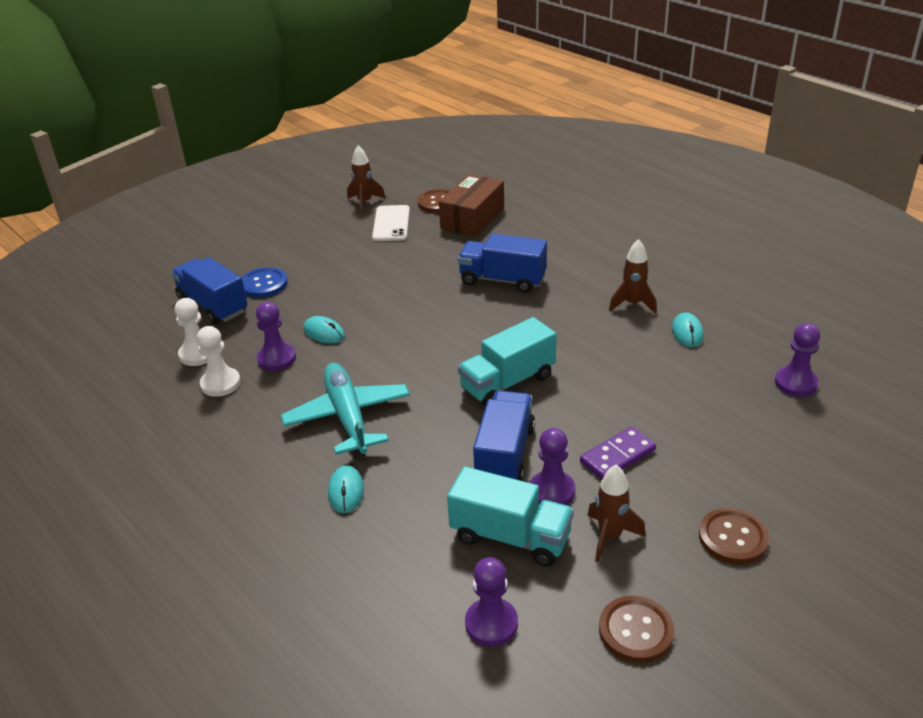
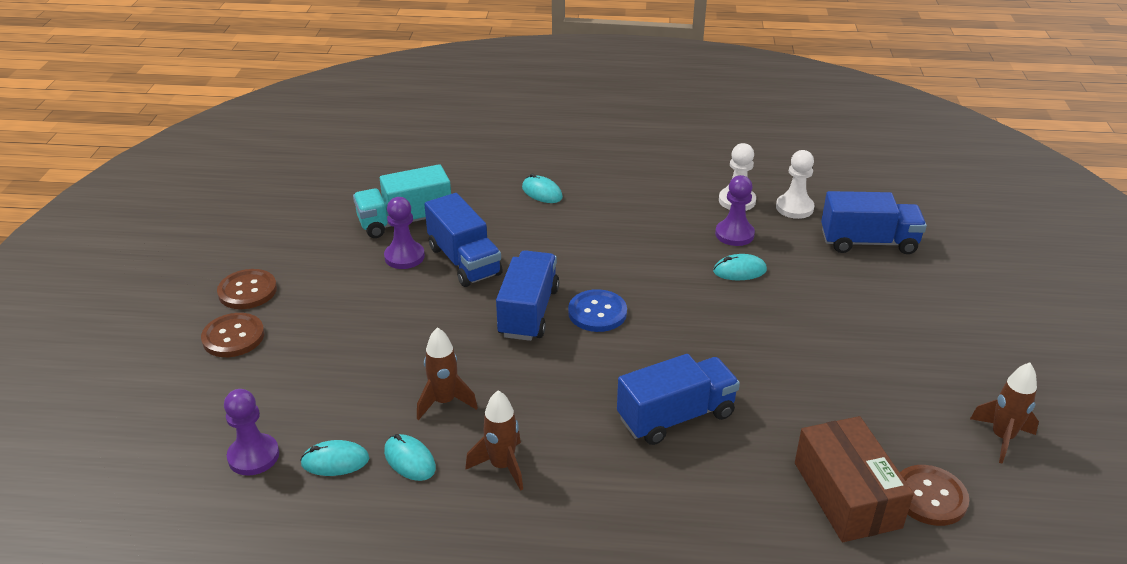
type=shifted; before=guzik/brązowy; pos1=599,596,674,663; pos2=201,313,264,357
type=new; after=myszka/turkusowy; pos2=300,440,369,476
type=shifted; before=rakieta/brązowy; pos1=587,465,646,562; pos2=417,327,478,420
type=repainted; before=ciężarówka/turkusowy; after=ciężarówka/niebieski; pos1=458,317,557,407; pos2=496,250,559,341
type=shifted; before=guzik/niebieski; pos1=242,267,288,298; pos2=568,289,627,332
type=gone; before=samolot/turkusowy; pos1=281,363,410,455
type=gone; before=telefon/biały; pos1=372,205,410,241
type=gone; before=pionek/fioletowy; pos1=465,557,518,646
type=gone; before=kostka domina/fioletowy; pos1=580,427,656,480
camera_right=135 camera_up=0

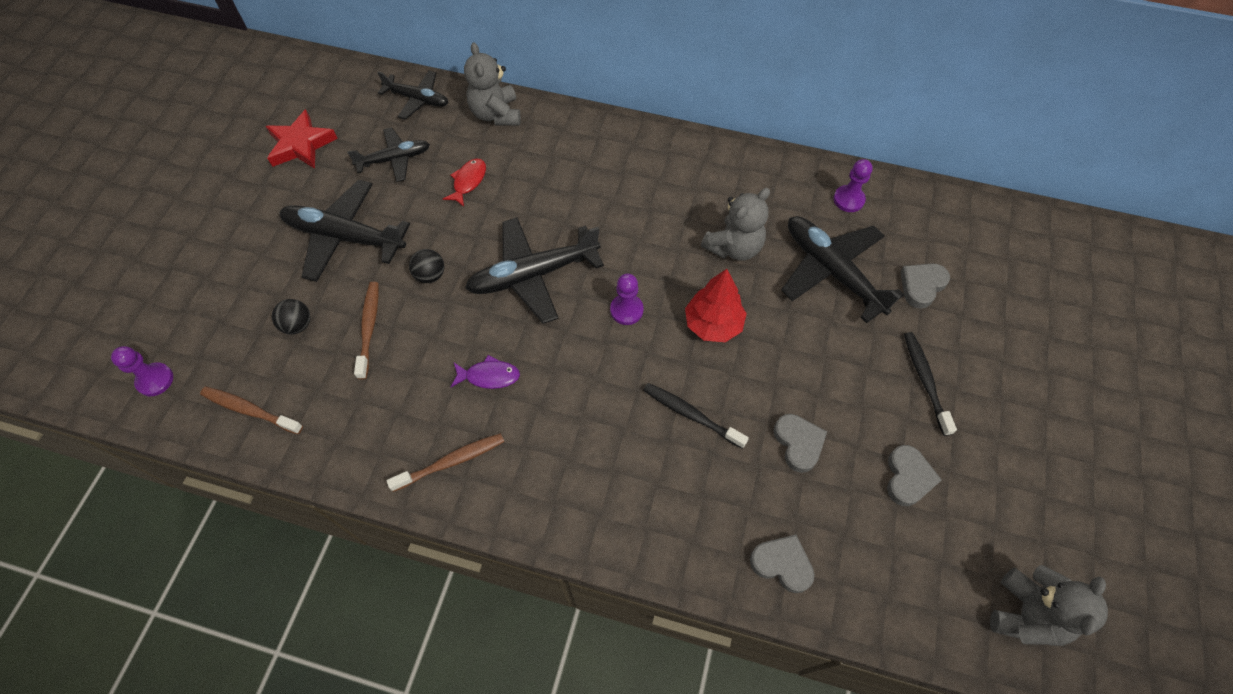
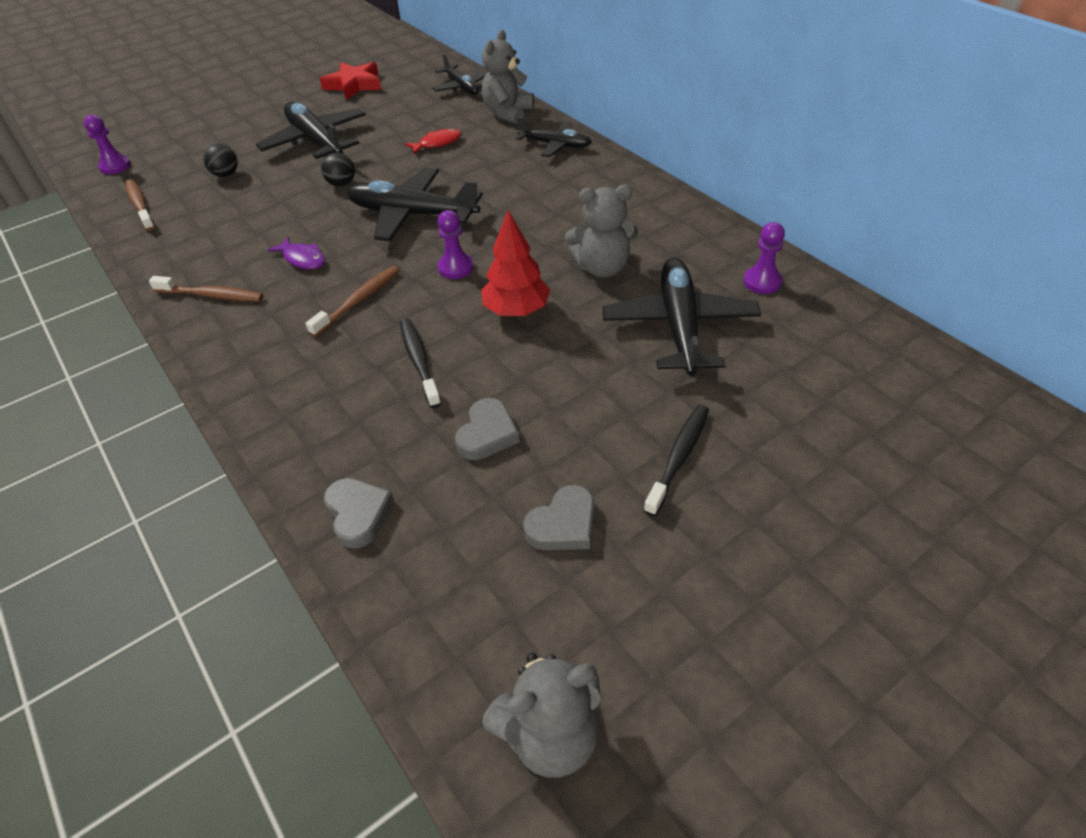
type=shifted; before=szczoteczka do zębów/brązowy; pos1=354,282,378,380; pos2=306,266,399,337
type=shifted; before=samolot/czarny; pos1=347,127,430,182; pos2=516,117,592,157
type=gone; before=serce/szary; pos1=900,263,950,309
camera_right=40 camera_up=-15

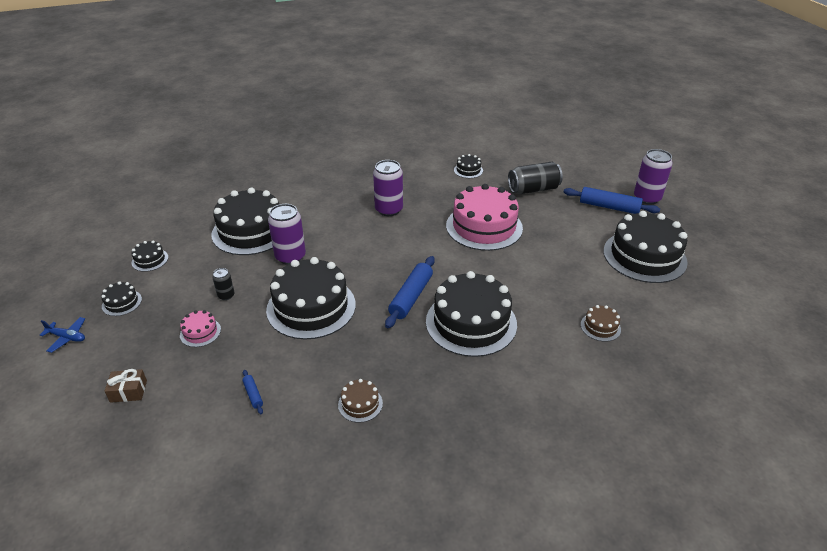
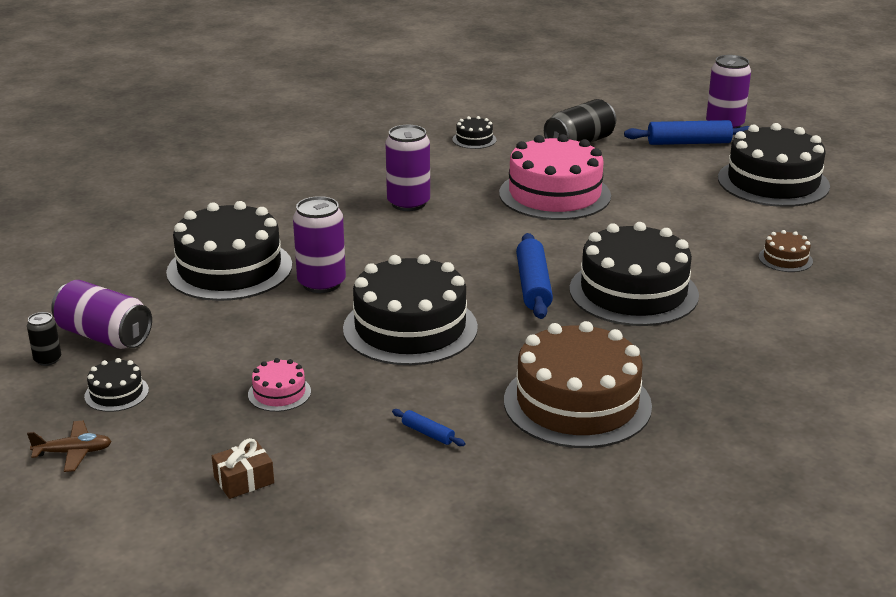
type=shifted; before=puszka/czarny; pos1=212,268,235,300; pos2=27,312,61,366
type=repainted; before=samolot/niebieski; after=samolot/brązowy; pos1=40,317,85,353; pos2=27,421,112,472
type=swapped; before=tort/czarny; after=puszka/fioletowy; pos1=131,241,168,272; pos2=51,280,152,349
type=scaled; before=tort/brązowy; pos1=338,379,383,423; pos2=504,321,652,448; scale=2.32
camera_right=-25 camera_up=-10

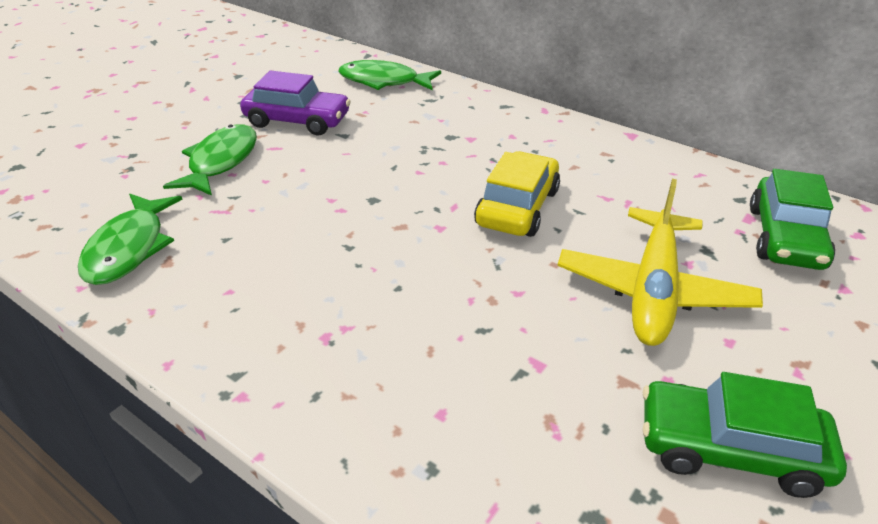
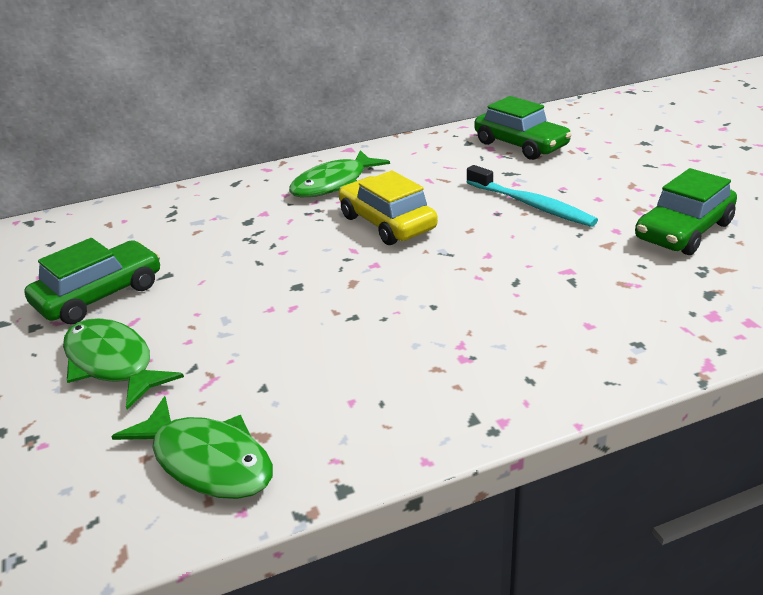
type=repainted; before=samochód/fioletowy; after=samochód/zielony; pos1=240,71,351,135; pos2=24,238,160,324
type=shifted; before=ryba/zielony; pos1=338,60,441,90; pos2=289,150,390,197
type=swapped; before=samolot/żółty; after=szczoteczka do zębów/turkusowy; pos1=558,179,763,346; pos2=466,165,598,227
camera_right=-55 camera_up=-5

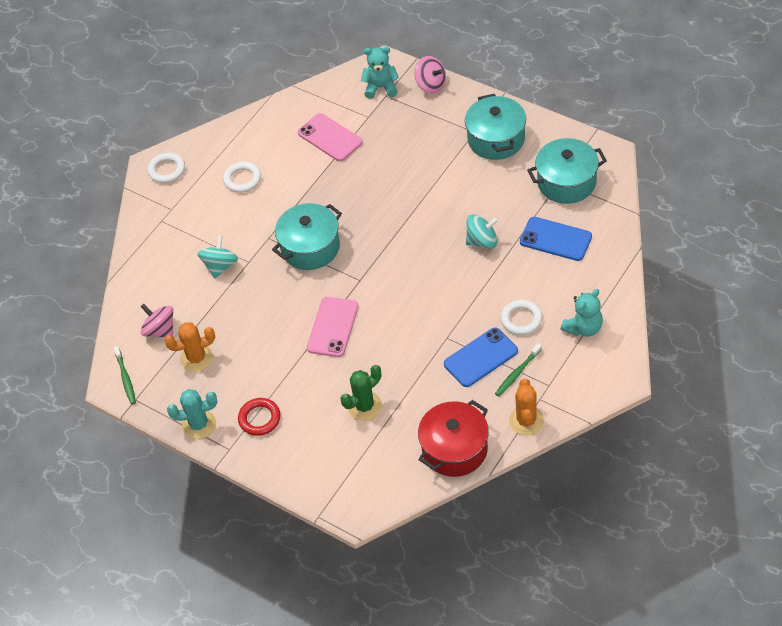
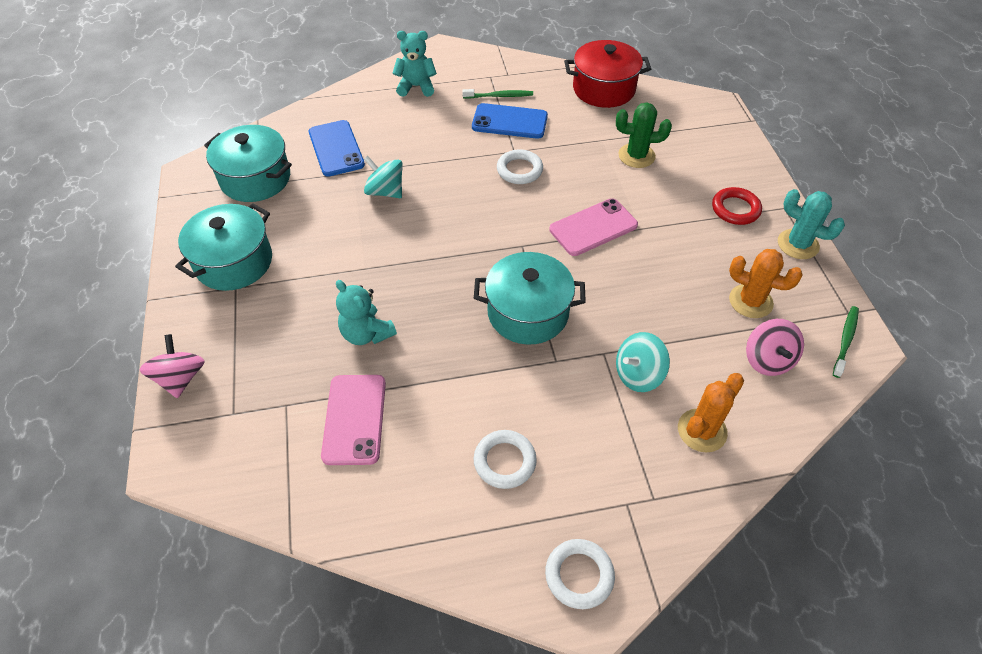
type=shifted; before=miś/turkusowy; pos1=361,47,399,99; pos2=336,280,397,345
type=shifted; before=pierścień/biały; pos1=501,300,543,335; pos2=497,149,543,184
type=shifted; before=kaktus/pomarańczowy; pos1=509,378,544,436; pos2=678,373,744,452
camera_right=-140 camera_up=0

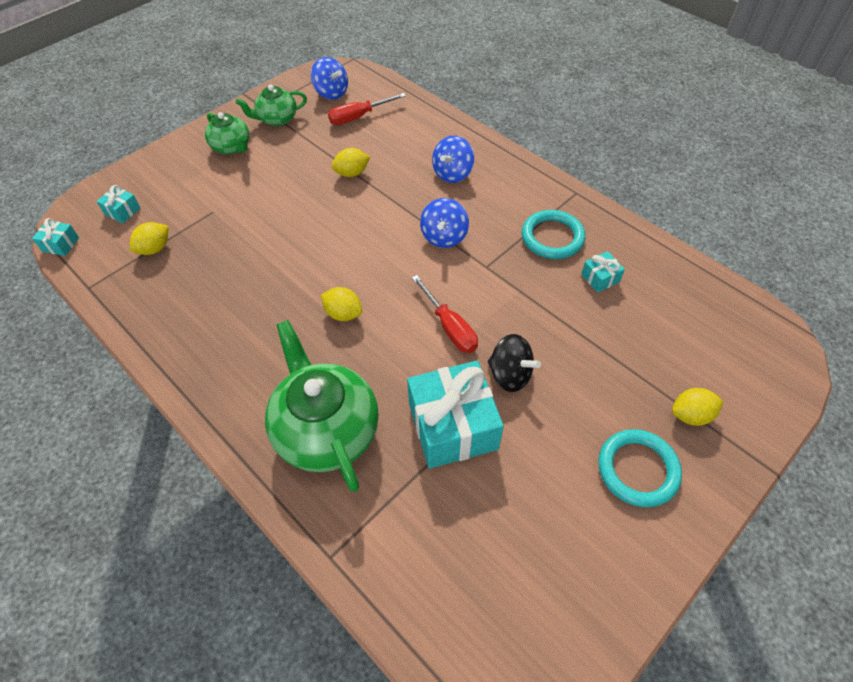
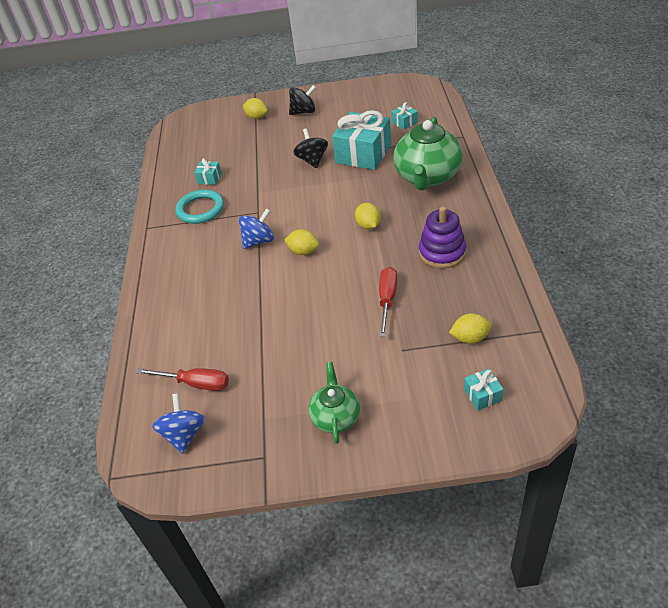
type=shifted; before=cytryna/żółty; pos1=332,148,370,177; pos2=284,229,319,255
type=swapped; before=pierścień/turkusowy; after=bączek/czarny; pos1=598,429,682,507; pos2=289,85,316,115
type=shifted; before=śrubokręt/czerwony; pos1=412,275,478,353; pos2=379,267,397,337
type=shifted; before=prezent/turkusowy; pos1=32,218,79,256; pos2=391,102,418,130
type=new; after=zabawka nakładanka/fioletowy; pos2=419,207,466,269
type=gone; before=imbryk/zielony; pos1=236,85,307,126
type=gone; before=bączek/niebieski; pos1=432,136,474,183
camera_right=-135 camera_up=-10

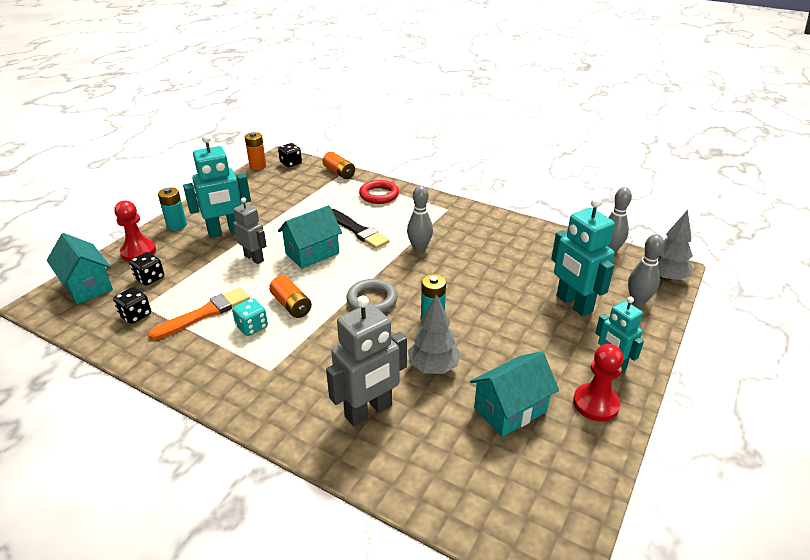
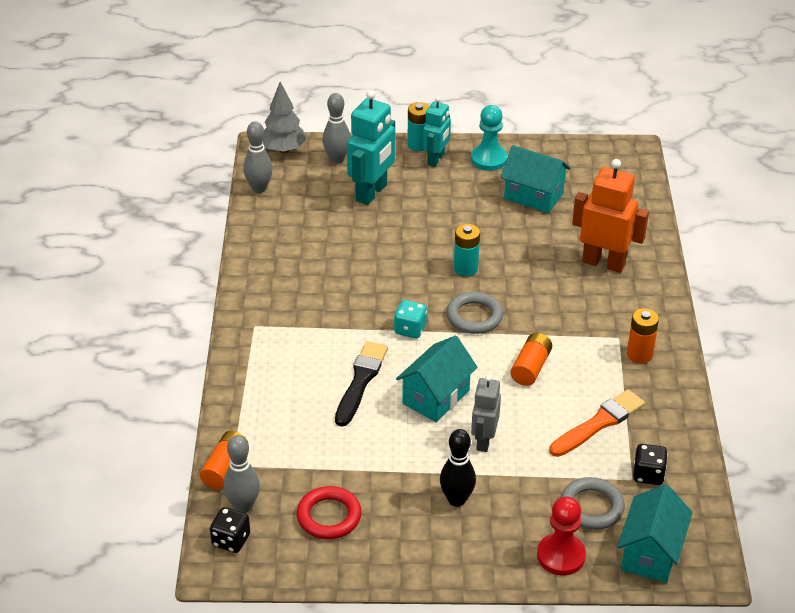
type=shifted; before=kręgiel/szary; pos1=407,185,433,252; pos2=223,435,260,513
type=shifted; before=pierścień/czerwony; pos1=359,180,399,204; pos2=297,486,362,539
type=shifted; before=kostka do gry/turkusowy; pos1=232,298,268,336; pos2=394,300,427,338
type=rotated; before=domek/turkusowy; pos1=278,205,342,269; pos2=396,336,478,422; turn=-75
type=shifted; before=bateria/turkusowy; pos1=158,187,187,231; pos2=407,102,429,151
type=swapped; before=robot/turkusowy; after=kręgiel/czarny; pos1=183,135,251,238; pos2=440,429,476,507
type=repainted; before=pionek/czerwony; after=pionek/turkusowy; pos1=573,344,624,422; pos2=471,105,508,171
type=rotated; before=pędzel/pomarańczowy; pos1=148,287,250,340; pos2=549,389,645,457; turn=120
type=swapped; before=kostka do gry/czarny; after=pierścień/szary; pos1=129,252,164,286; pos2=561,477,625,530
type=repainted; before=robot/szary; after=robot/pomarańczowy; pos1=326,295,407,427; pos2=572,159,649,273
type=shifted; before=bateria/pomarańczowy; pos1=245,132,266,170; pos2=627,308,659,364
type=gone; before=drzewko/szary; pos1=408,294,461,374
camera_right=-120 camera_up=5

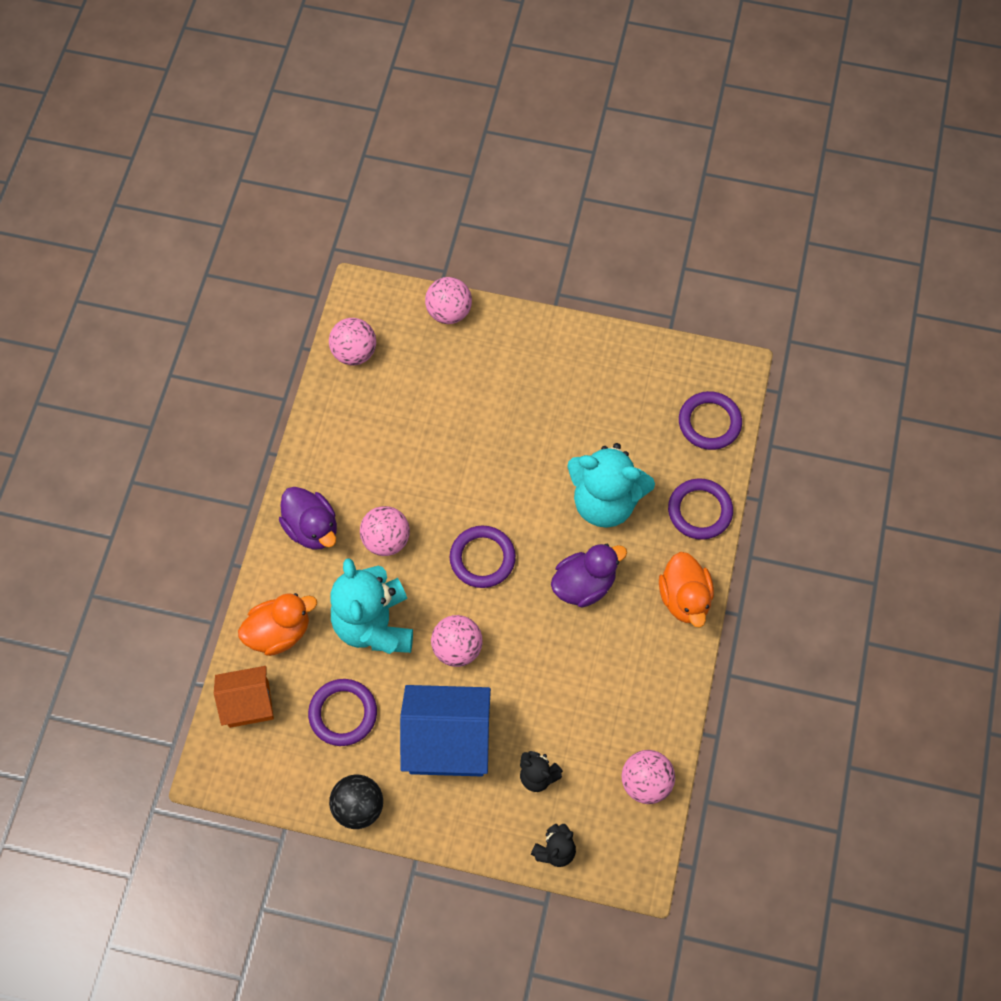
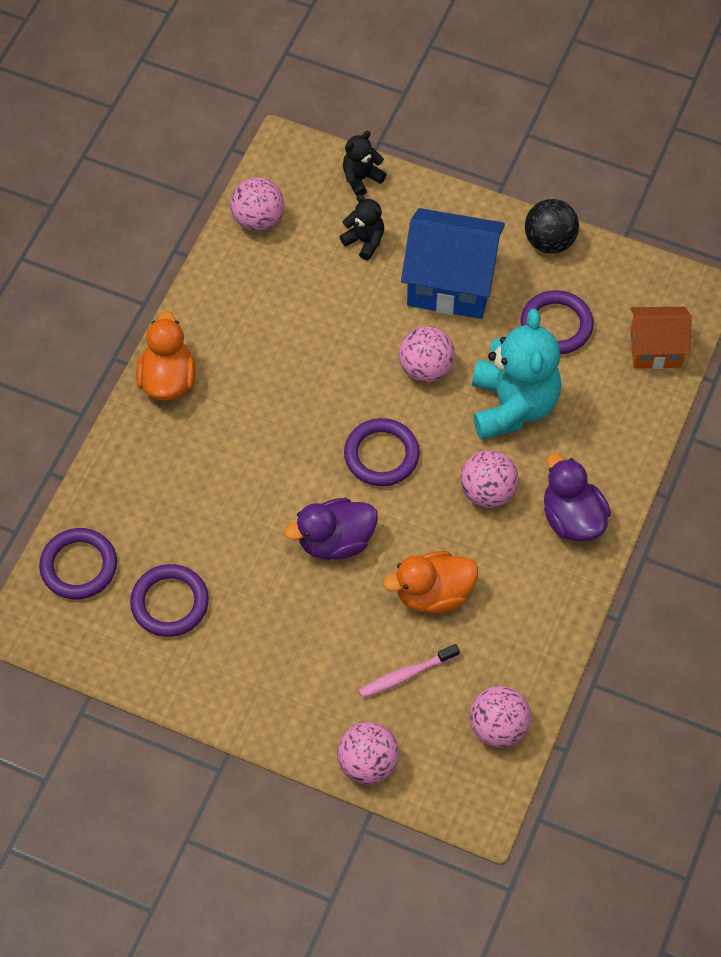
type=shifted; before=pierścień/fioletowy; pos1=668,478,733,540; pos2=130,564,209,637
type=shifted; before=kaczka/fioletowy; pos1=551,544,627,608; pos2=284,498,378,560
type=new; after=szczoteczka do zębów/różowy; pos2=359,644,460,698
type=shifted; before=kaczka/pomarańczowy; pos1=238,593,317,656; pos2=383,551,478,613
type=gone; before=miś/turkusowy; pos1=567,443,655,528
camera_right=-170 camera_up=-5

